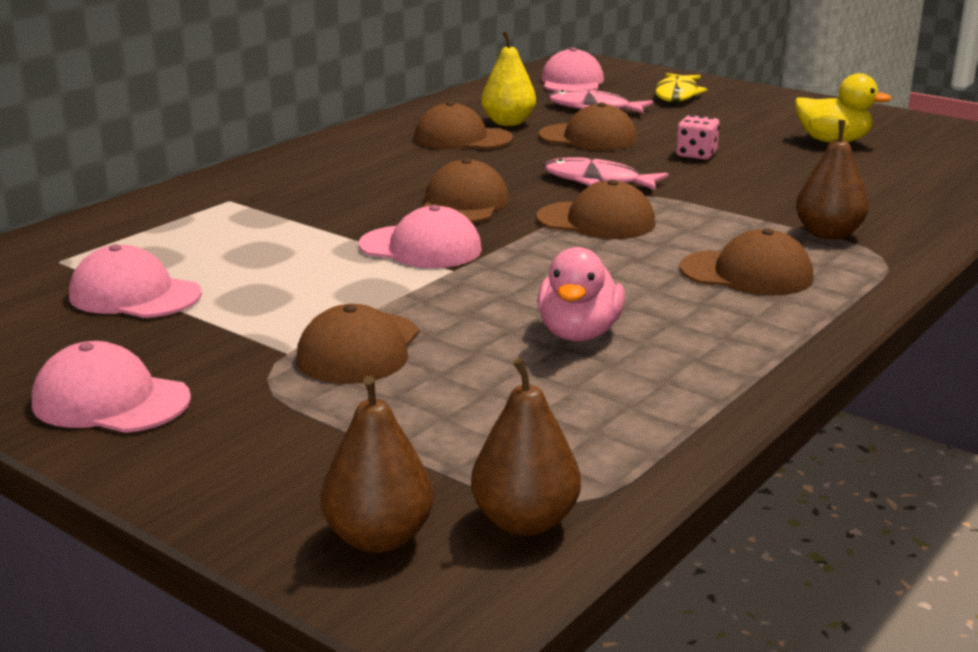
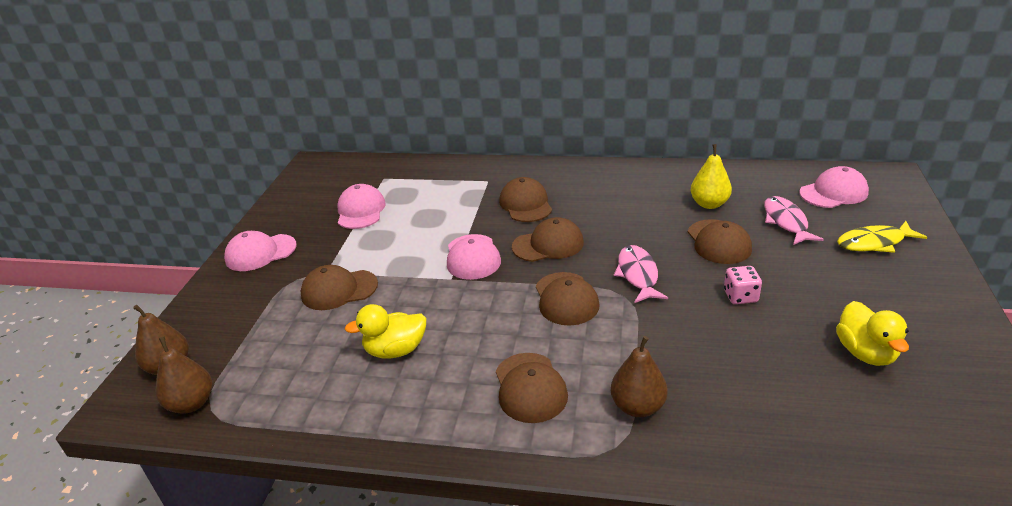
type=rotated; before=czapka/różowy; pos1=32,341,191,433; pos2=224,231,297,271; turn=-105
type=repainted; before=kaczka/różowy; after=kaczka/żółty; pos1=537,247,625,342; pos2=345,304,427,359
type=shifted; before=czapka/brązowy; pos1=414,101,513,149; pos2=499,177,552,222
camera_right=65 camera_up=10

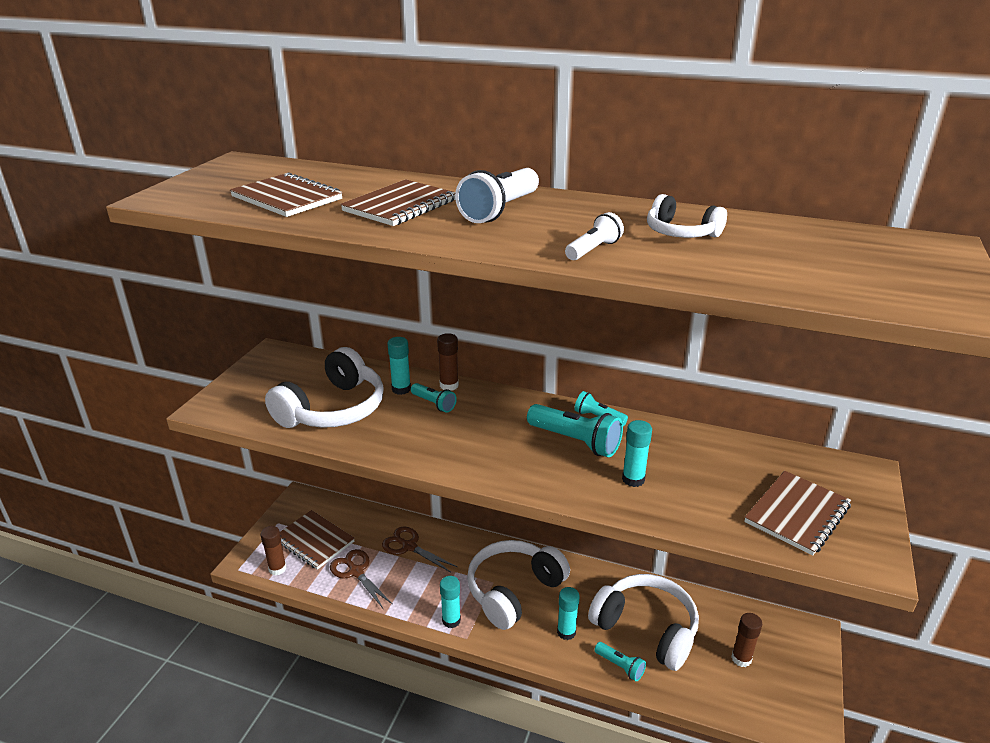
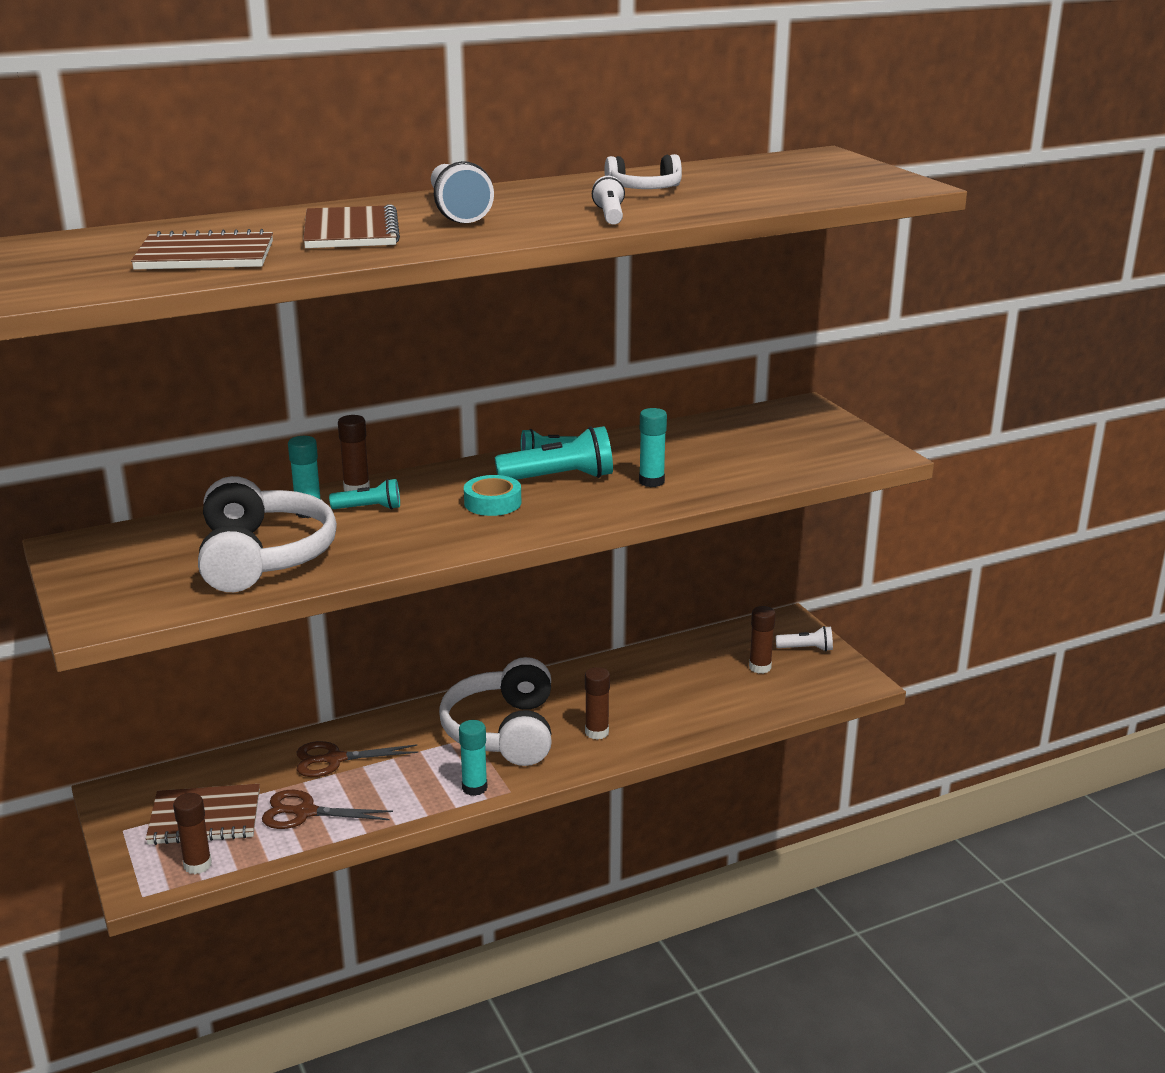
type=new; after=taśma klejąca/turkusowy; pos2=464,475,521,516
type=repainted; before=klej w sztyfcie/turkusowy; after=klej w sztyfcie/brązowy; pos1=557,587,580,640; pos2=585,667,610,740
type=new; after=latarka/biały; pos2=776,626,833,651
type=gone; before=słuchawki/biały; pos1=588,574,699,671
type=gone; before=latarka/turkusowy; pos1=595,642,646,681
type=gone; before=zeszyt/brązowy; pos1=744,471,851,555
camera_right=-45 camera_up=-5

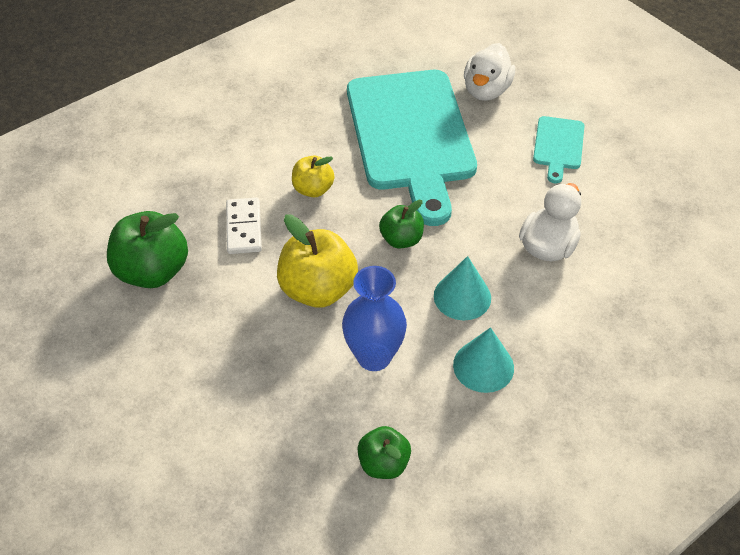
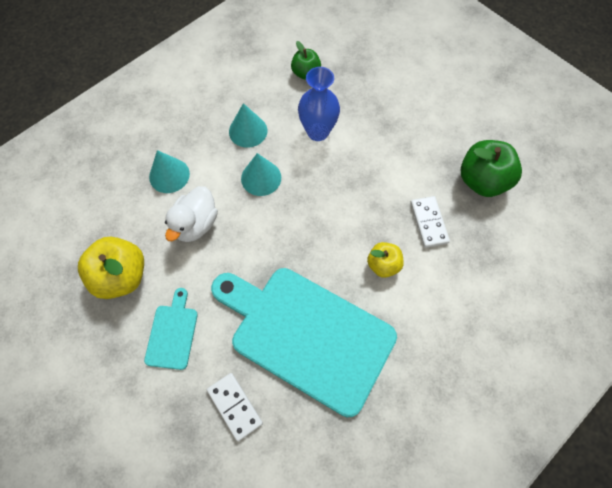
type=shifted; before=jabłko/żółty; pos1=277,214,358,308; pos2=78,237,144,299
type=new; after=stożek/turkusowy; pos2=149,150,190,193
type=swapped; before=kaczka/biały; after=kostka domina/biały; pos1=464,43,515,101; pos2=207,373,263,441
type=rotated; before=deska do krojenia/turkusowy; pos1=347,70,477,226; pos2=211,268,397,417; turn=-45
type=gone; before=jabłko/zielony; pos1=379,200,424,248
camera_right=175 camera_up=15

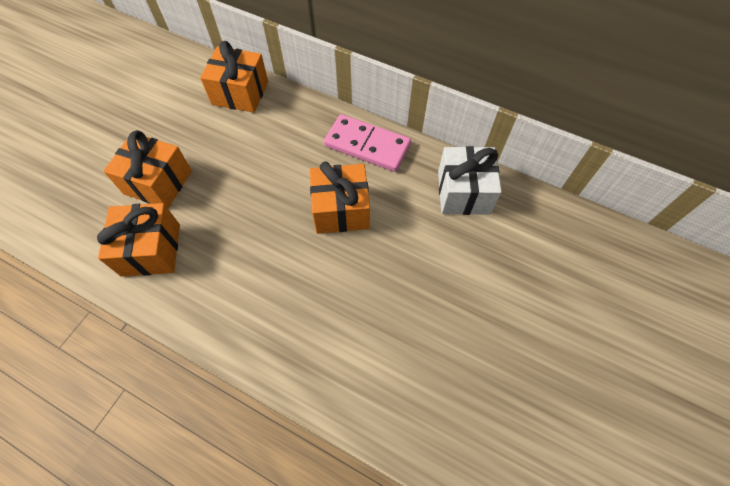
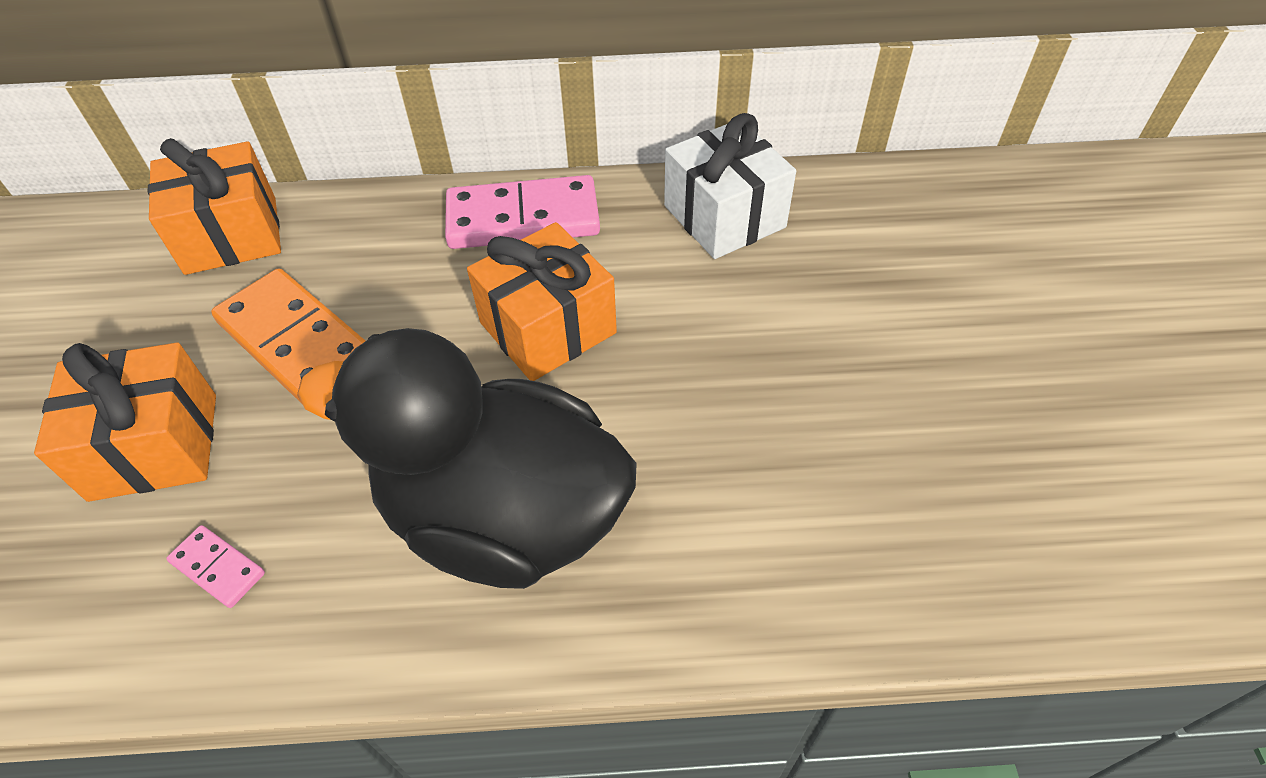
type=swapped; before=prezent/pomarańczowy; after=kostka domina/różowy; pos1=97,203,180,277; pos2=166,525,265,608
type=new; after=kostka domina/pomarańczowy; pos2=211,268,365,403
type=new; after=kaczka/czarny; pos2=297,328,637,589
camera_right=-30 camera_up=-10

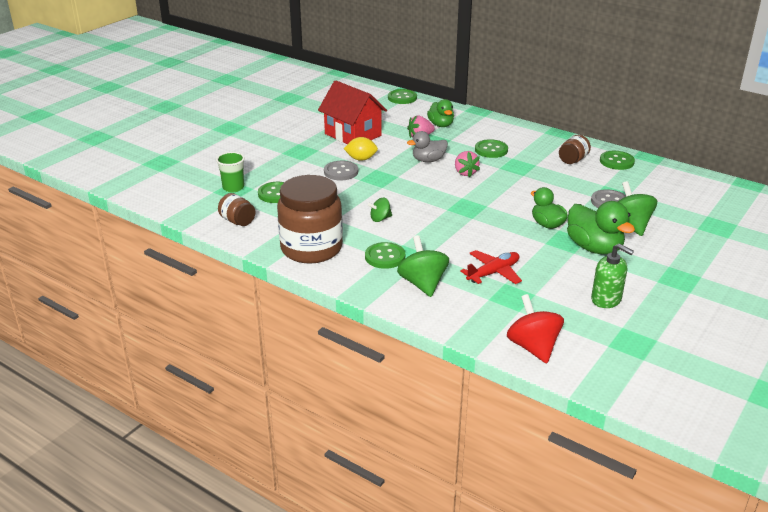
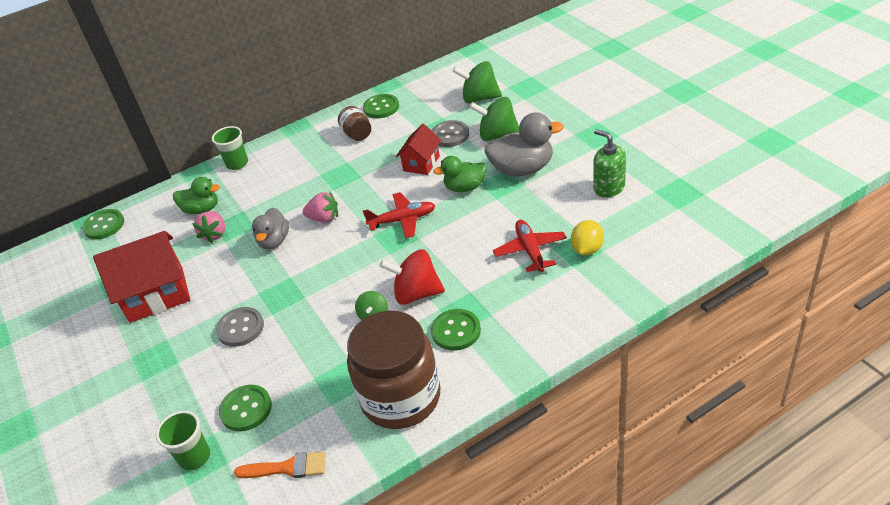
type=new; after=szklanka/zielony; pos2=212,126,248,170
type=swapped; before=słoik/brązowy; after=pędzel/pomarańczowy; pos1=218,193,255,226; pos2=234,451,326,478
type=new; after=samolot/czerwony; pos2=363,192,436,238
type=shifted; before=bączek/czerwony; pos1=507,294,564,363; pos2=379,249,445,305
type=new; after=domek/czerwony; pos2=396,124,441,175
type=shifted; before=bączek/zielony; pos1=397,235,449,297; pos2=453,61,502,103
type=repainted; before=kaczka/zielony; after=kaczka/szary; pos1=567,201,635,254; pos2=484,112,564,177
type=shifted; before=cytryna/żółty; pos1=344,137,378,161; pos2=571,220,604,255
type=rotated; before=dozownik mydła/zielony; pos1=591,244,634,308; pos2=593,129,626,198; turn=-105
type=gone; before=guzik/zielony; pos1=475,139,508,158
camera_right=-60 camera_up=10

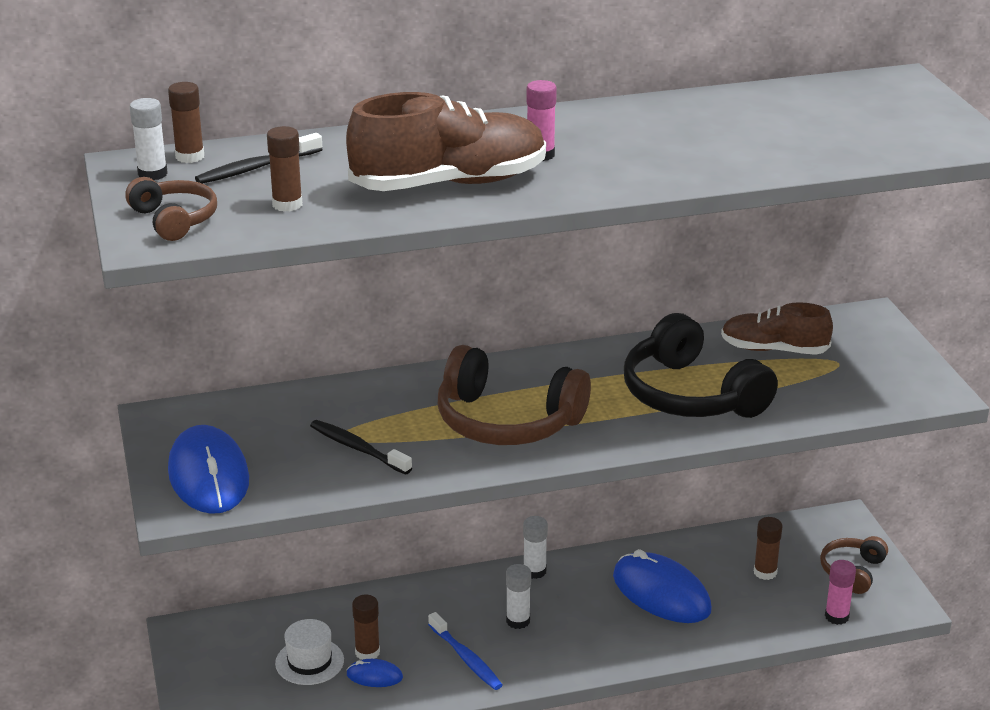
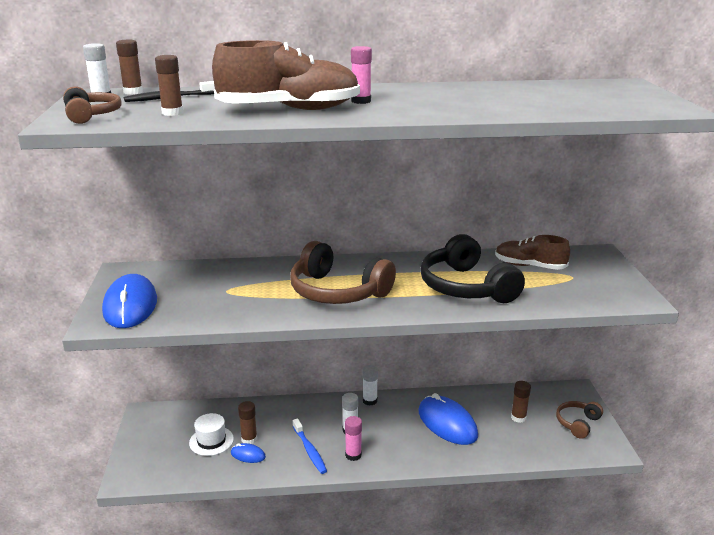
type=shifted; before=klej w sztyfcie/różowy; pos1=825,560,856,625; pos2=345,416,362,461
type=gone; before=szczoteczka do zębów/czarny; pos1=310,420,412,475
camera_right=10 camera_up=-5

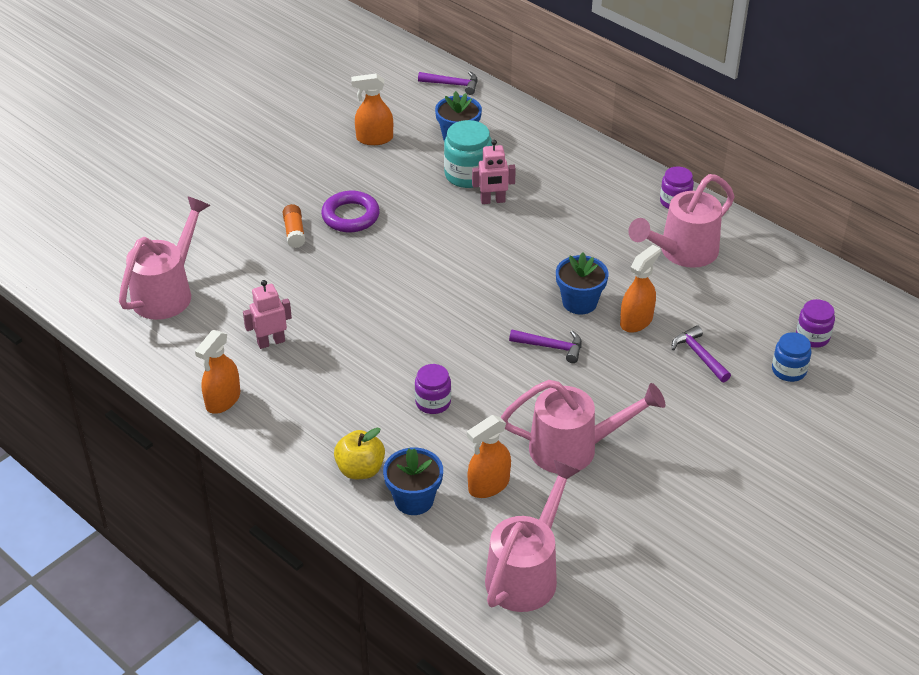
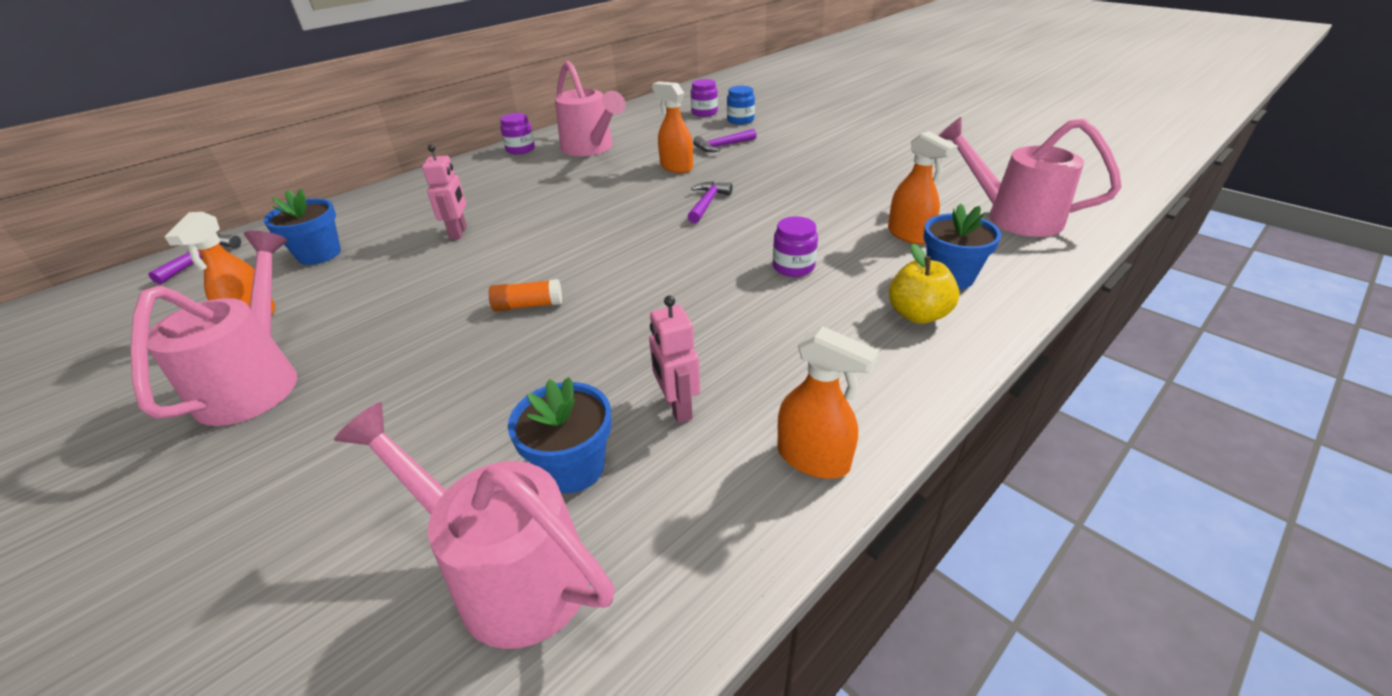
type=shifted; before=konewka/różowy; pos1=500,380,665,474; pos2=130,231,297,426
type=shifted; before=klej w sztyfcie/pomarańczowy; pos1=283,204,305,248; pos2=489,279,562,311
type=shifted; before=doniczka/niebieski; pos1=556,252,609,314; pos2=508,377,612,493
type=gone; before=pierścień/fioletowy; pos1=321,191,380,232
type=gone; before=słoik/turkusowy; pos1=444,120,492,188
camera_right=-85 camera_up=-5

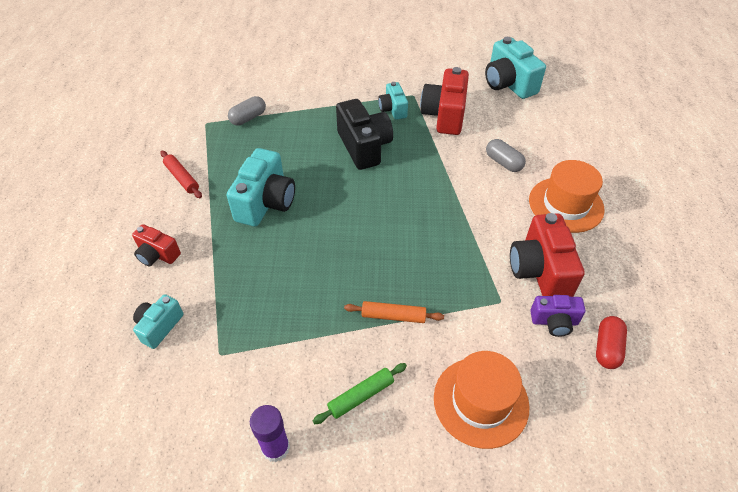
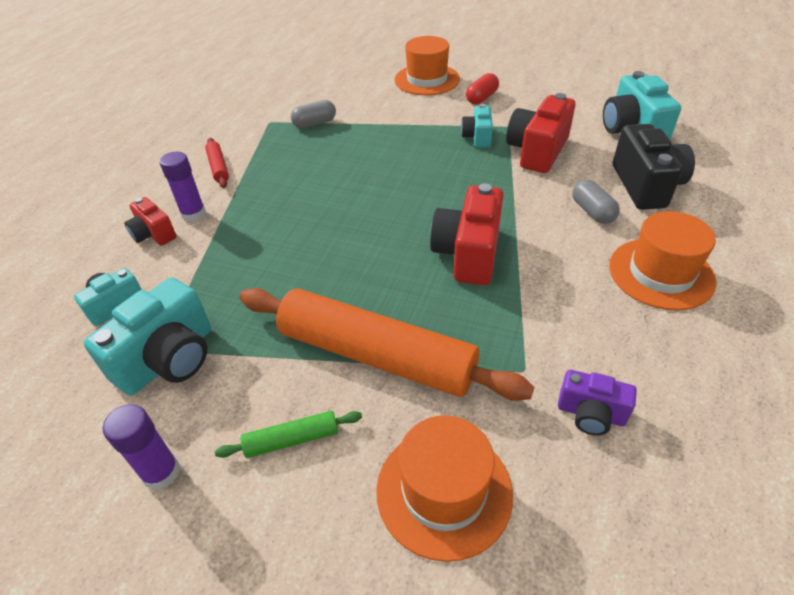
type=shifted; before=aparat fotograficzny/turkusowy; pos1=226,148,295,227; pos2=84,278,211,396
type=new; after=klej w sztyfcie/fioletowy; pos2=160,152,206,222
type=scaled; before=wałek do ciasta/pomarańczowy; pos1=344,301,444,323; pos2=240,288,534,401; scale=2.4
type=new; after=kapelusz/pomarańczowy; pos2=394,36,460,95
type=shifted; before=aparat fotograficzny/czerwony; pos1=510,213,585,297; pos2=430,183,504,285
type=shifted; before=kapsułka/czerwony; pos1=596,316,627,369; pos2=466,73,499,105
type=shifted; before=aparat fotograficzny/czarny; pos1=336,99,393,170; pos2=613,124,695,210
camera_right=20 camera_up=-5

